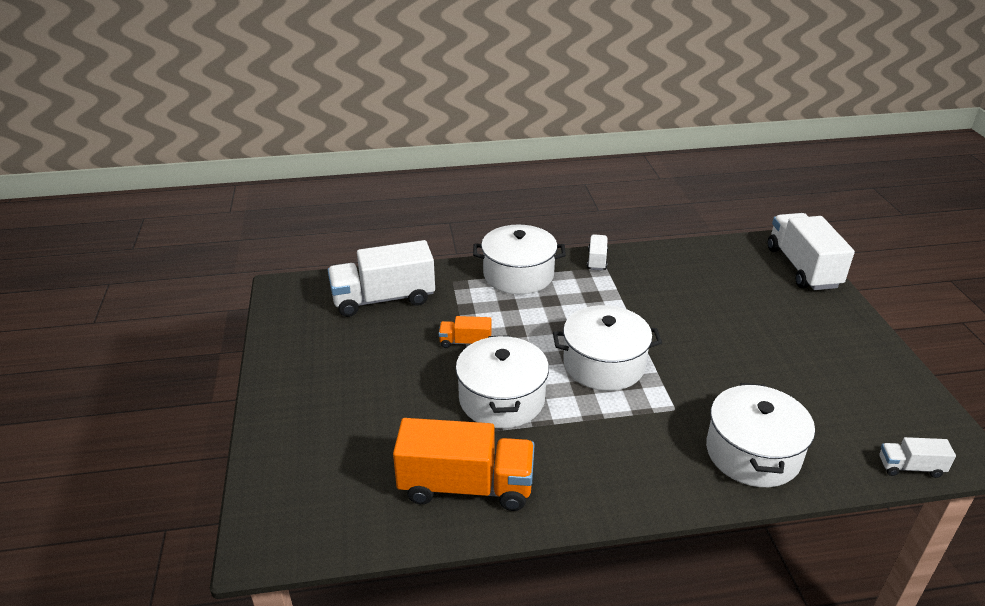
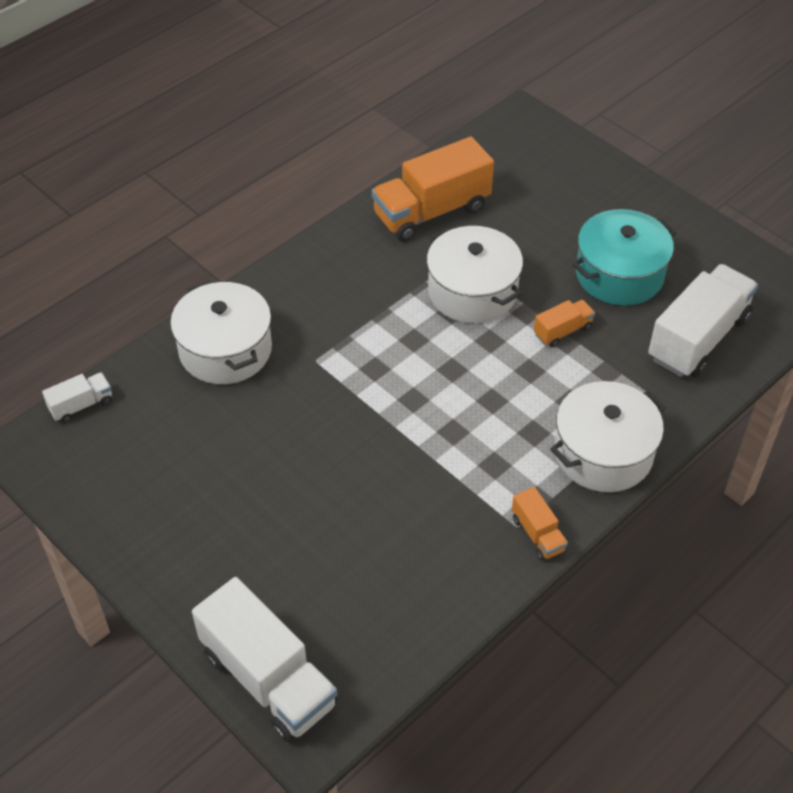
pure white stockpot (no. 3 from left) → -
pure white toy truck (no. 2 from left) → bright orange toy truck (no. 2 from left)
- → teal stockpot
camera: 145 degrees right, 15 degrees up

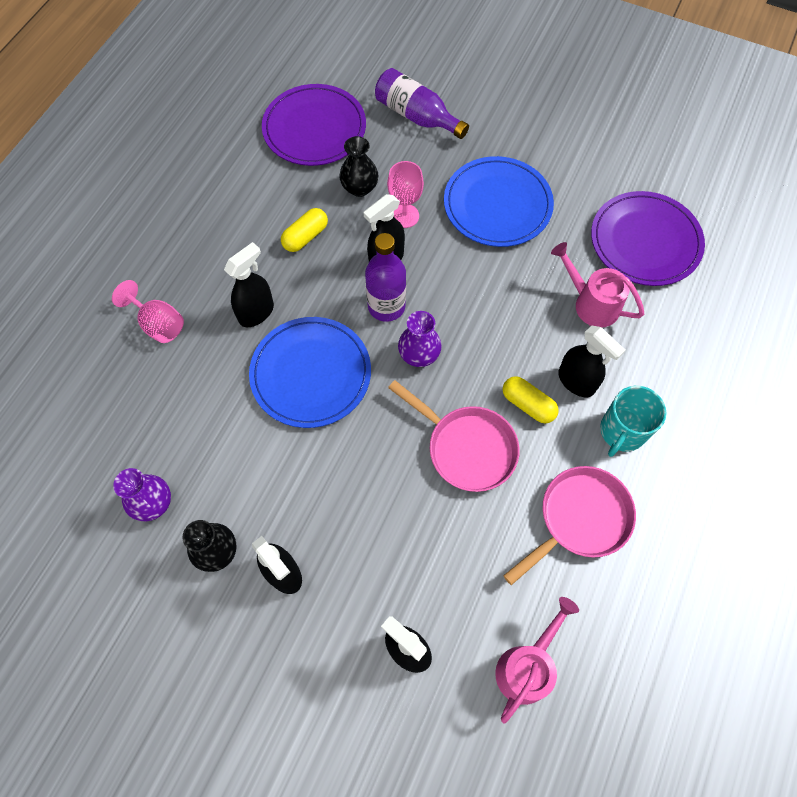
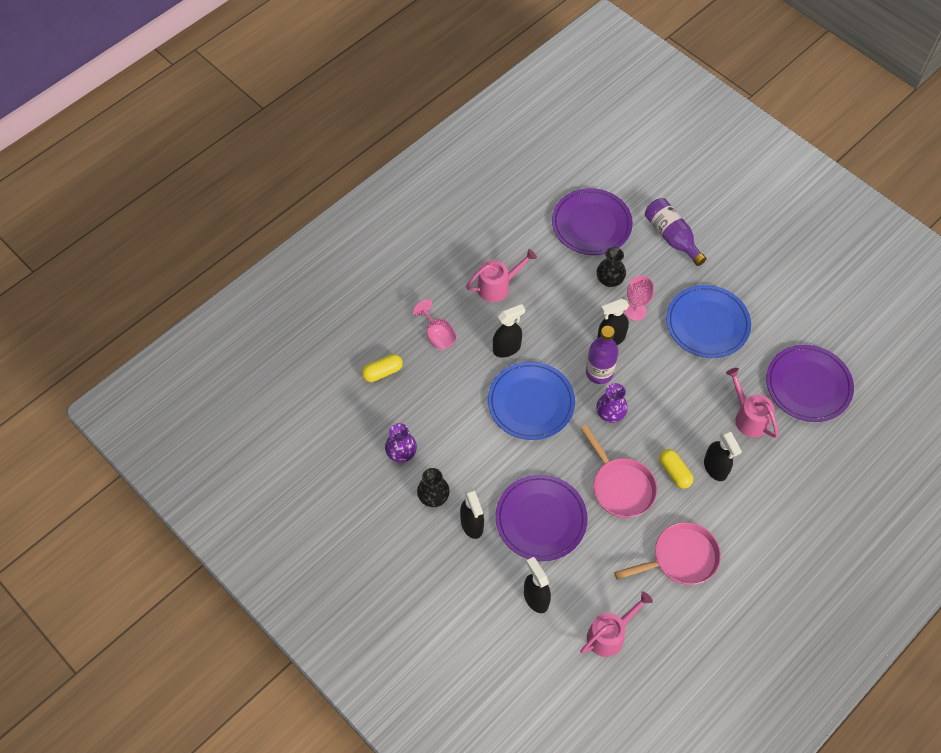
golden pill shape (no. 1 from left), relocated
teal mug → -
- → pink sprinkling can (no. 1 from left)
- → violet plate (no. 1 from left)
camera: 20 degrees right, 5 degrees down

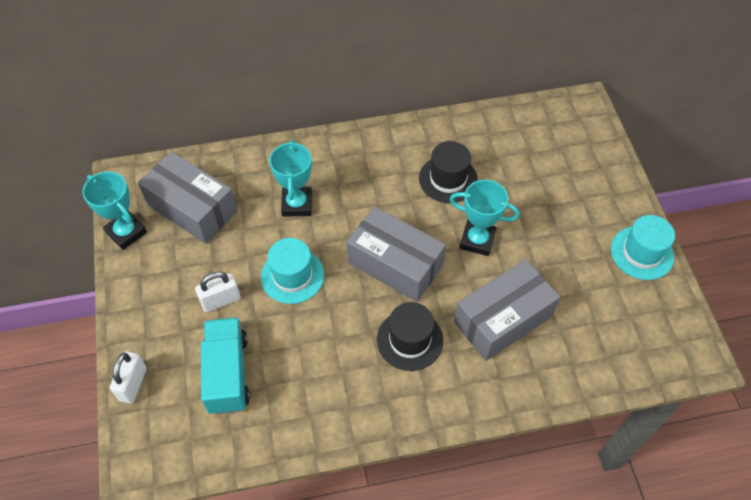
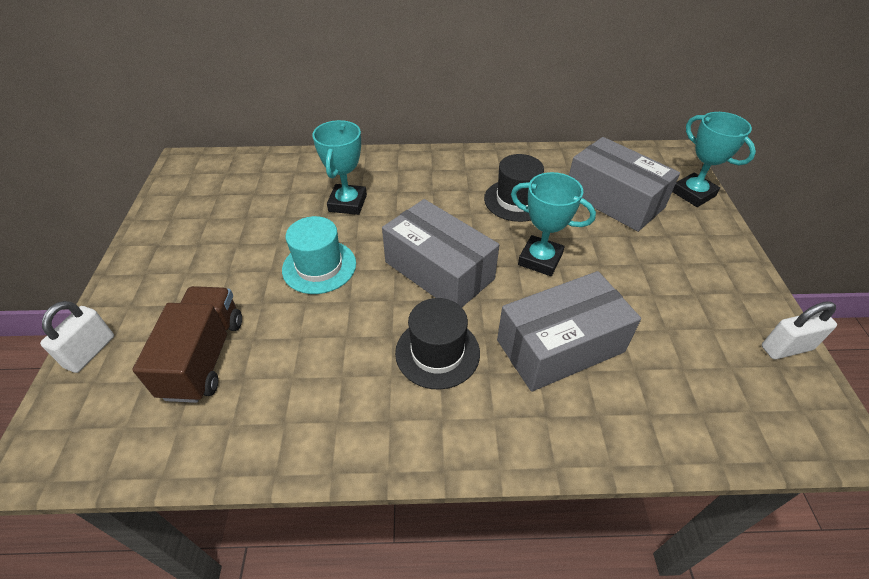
teal prize cup (no. 1 from left in the first image) → teal prize cup (no. 3 from left), relocated
gray box (no. 1 from left in the first image) → gray box (no. 3 from left), relocated
pure white lock (no. 2 from left), relocated
teal toy truck → brown toy truck
teal hat (no. 2 from left) → -
camera: 10 degrees right, 10 degrees down

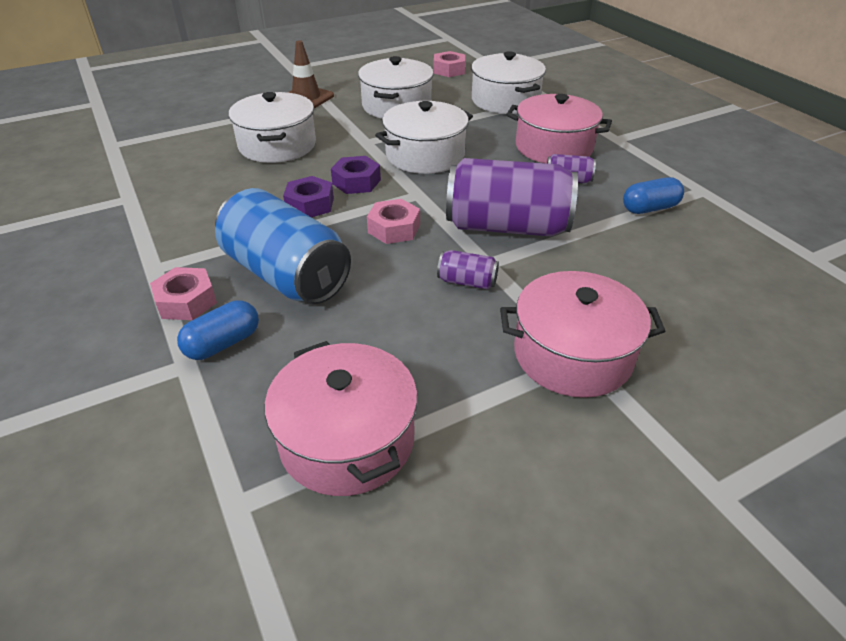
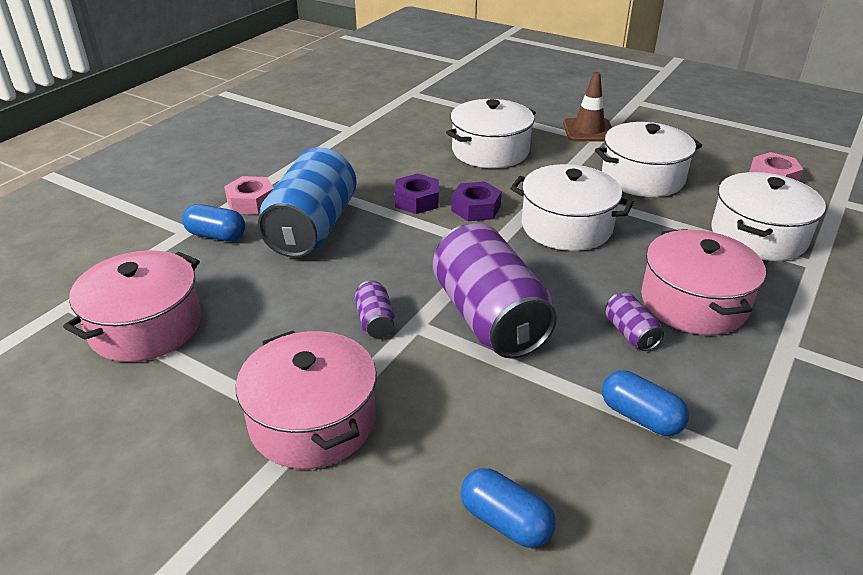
pink hex nut (no. 2 from left) → -
- → royal blue pill shape (no. 2 from left)
camera: 60 degrees right, 5 degrees down

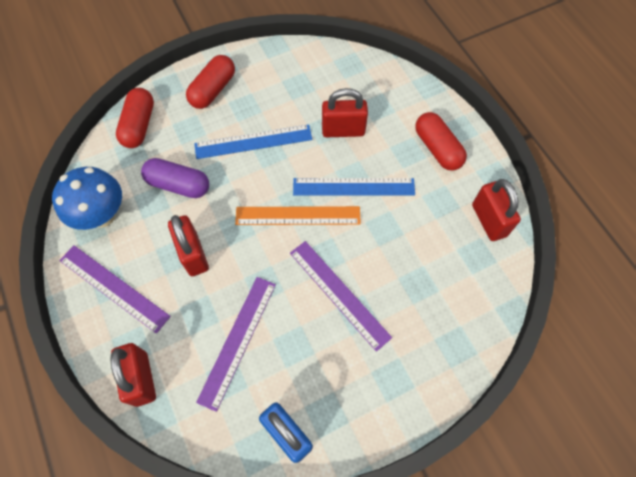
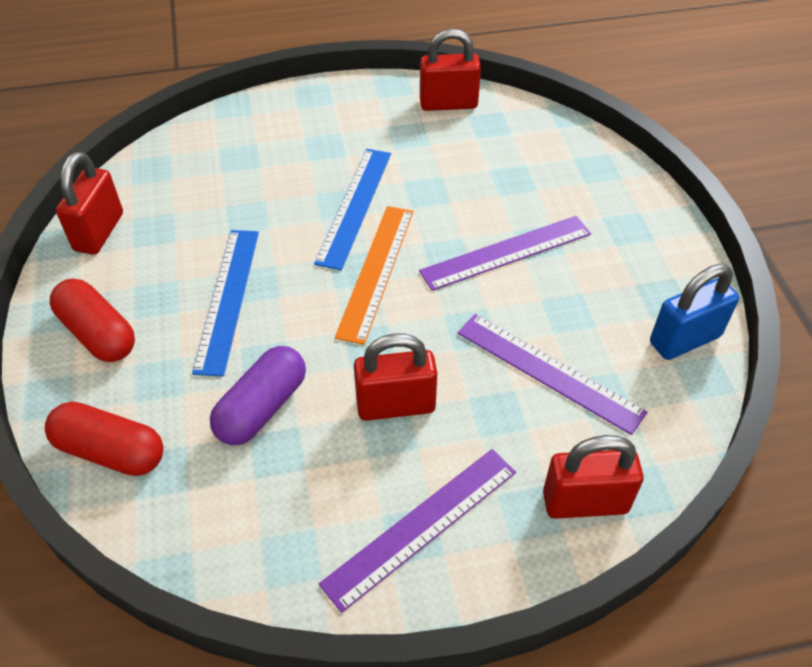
royal blue mushroom → -
crimson lock (no. 3 from left in the first image) → crimson lock (no. 1 from left), relocated
crimson pill shape (no. 3 from left) → -
camera: 75 degrees left, 15 degrees down

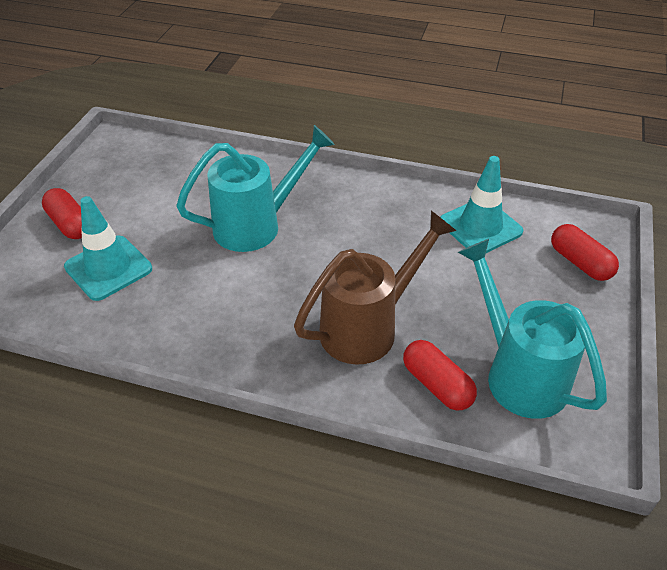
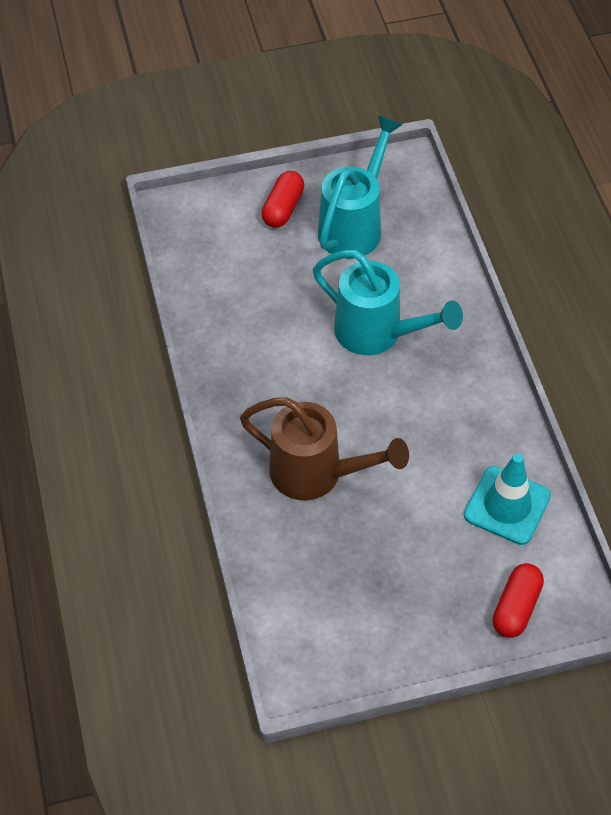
teal road cone (no. 1 from left) → -
crimson pill shape (no. 2 from left) → -
teal sprinkling can (no. 2 from left in the first image) → teal sprinkling can (no. 1 from left), relocated
camera: 60 degrees right, 10 degrees up

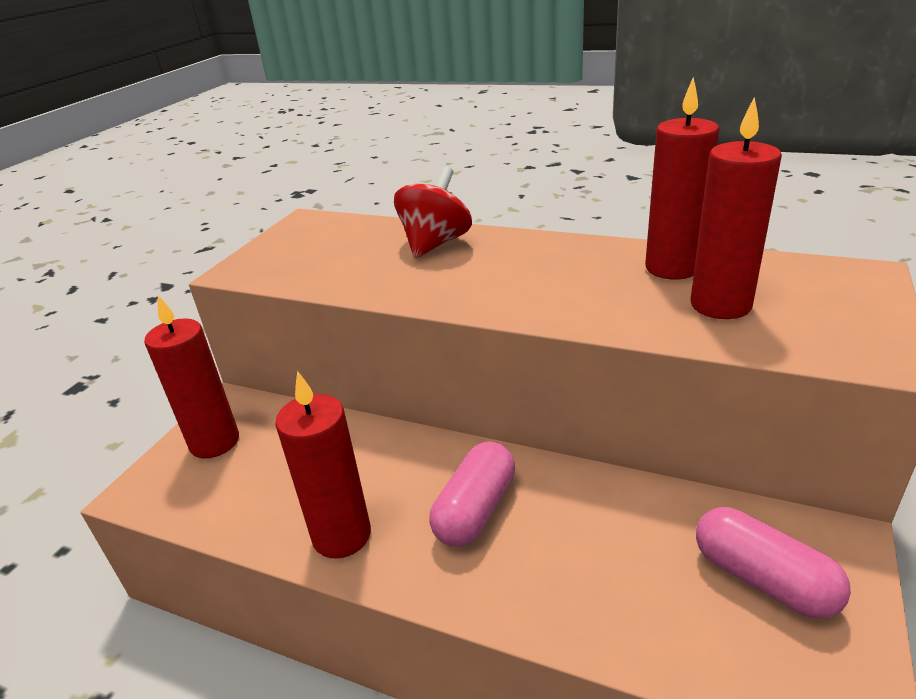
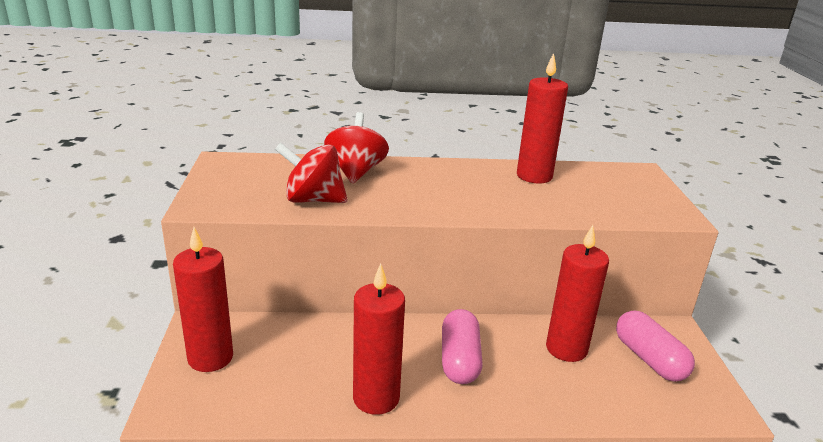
crimson pillar candle (no. 4 from left), relocated
pink pill shape (no. 2 from left), 45 degrees clockwise
- → crimson toy top (no. 1 from left)
camera: 30 degrees left, 5 degrees down

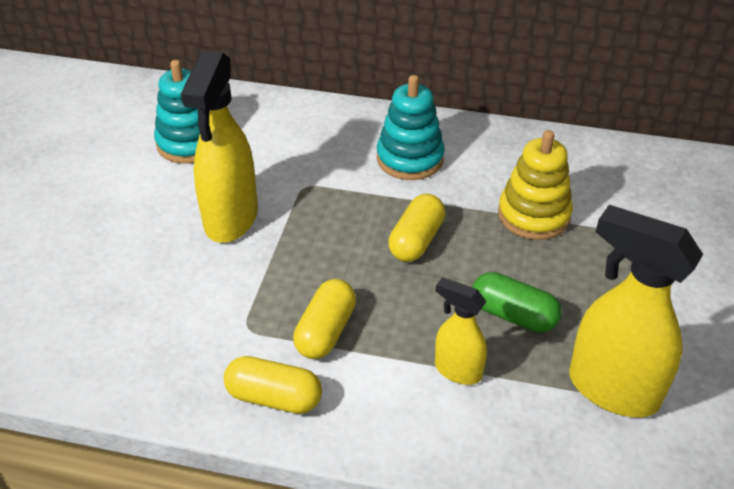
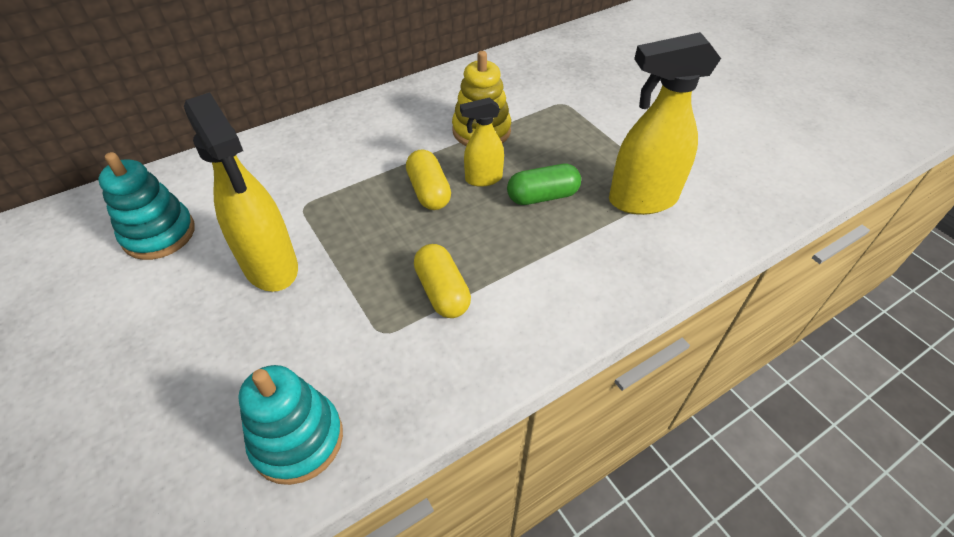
golden pill shape (no. 1 from left) → -
teal stacking rings (no. 2 from left), relocated
golden spray bottle (no. 2 from left), relocated
camera: 45 degrees left, 5 degrees up

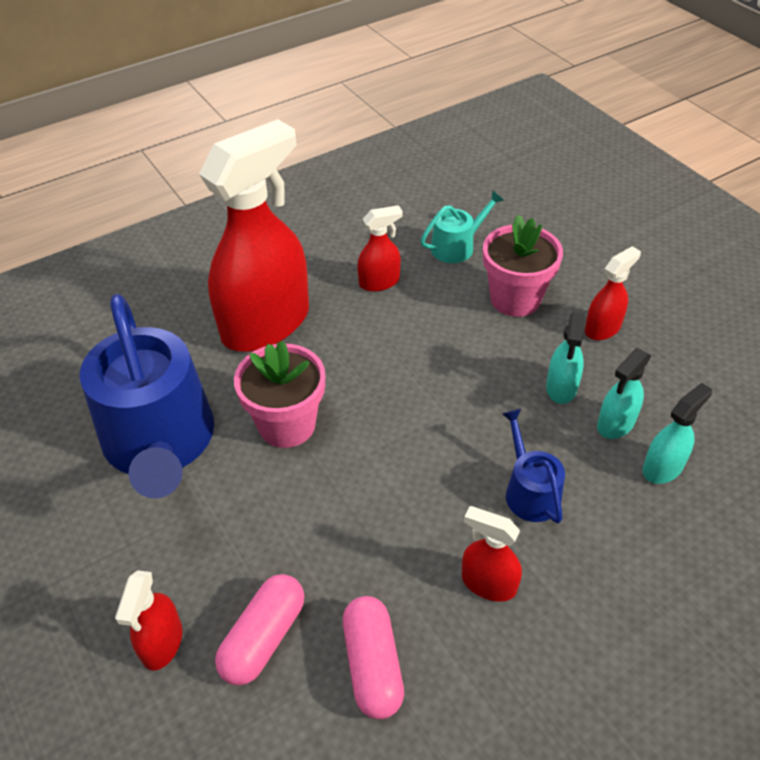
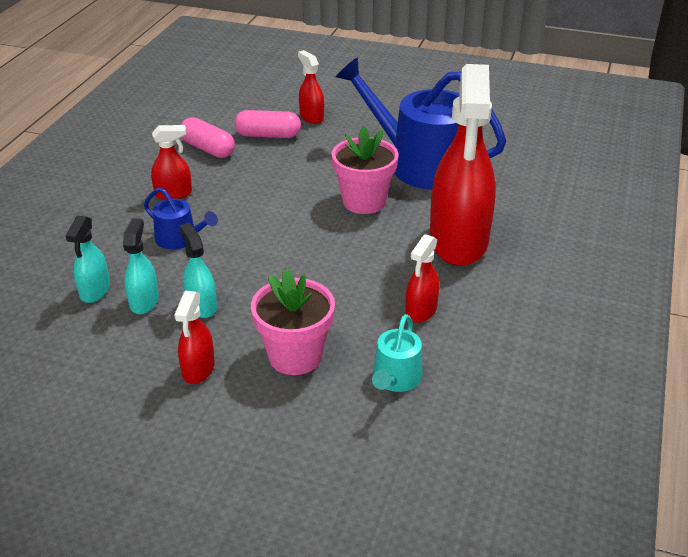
pink pill shape (no. 1 from left in the first image) → pink pill shape (no. 2 from left), 75 degrees counterclockwise
camera: 140 degrees right, 10 degrees down

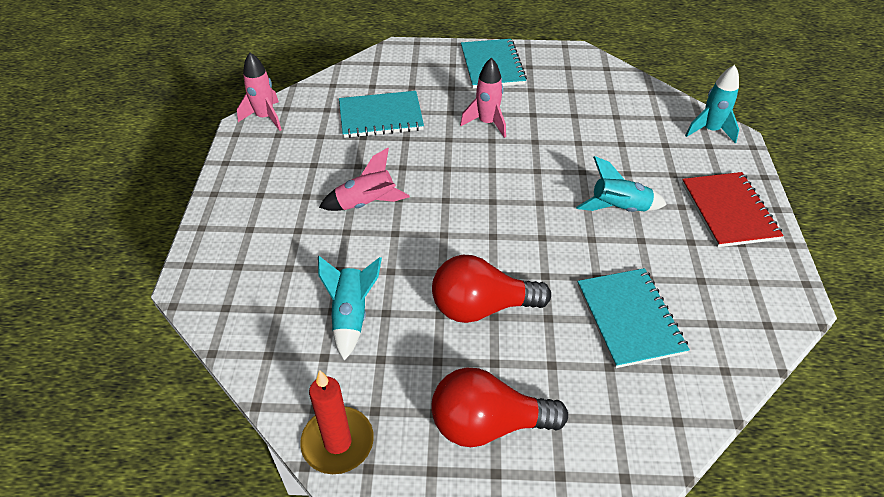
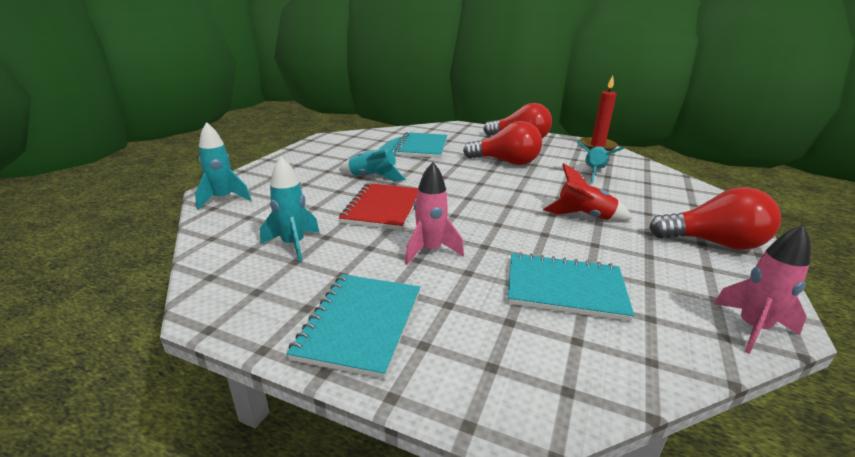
pink toy rocket (no. 2 from left) → crimson toy rocket
crimson notebook, relocated
- → teal toy rocket (no. 2 from left)
- → crimson bulb (no. 3 from left)
camera: 160 degrees left, 20 degrees down

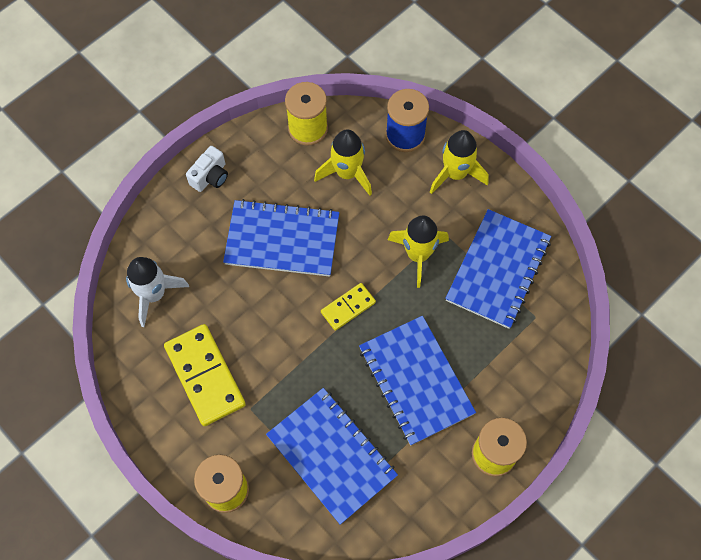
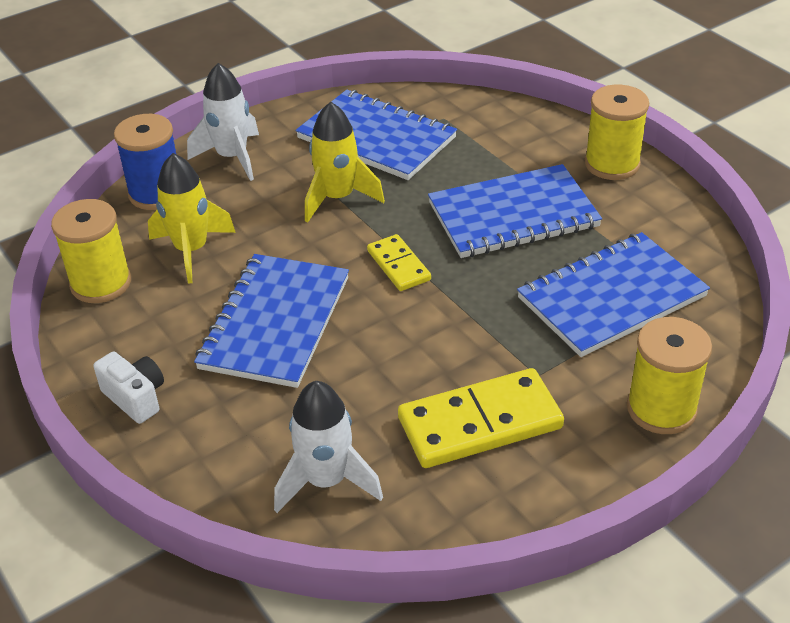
golden toy rocket (no. 3 from left) → pure white toy rocket (no. 1 from left)
camera: 80 degrees left, 25 degrees down

